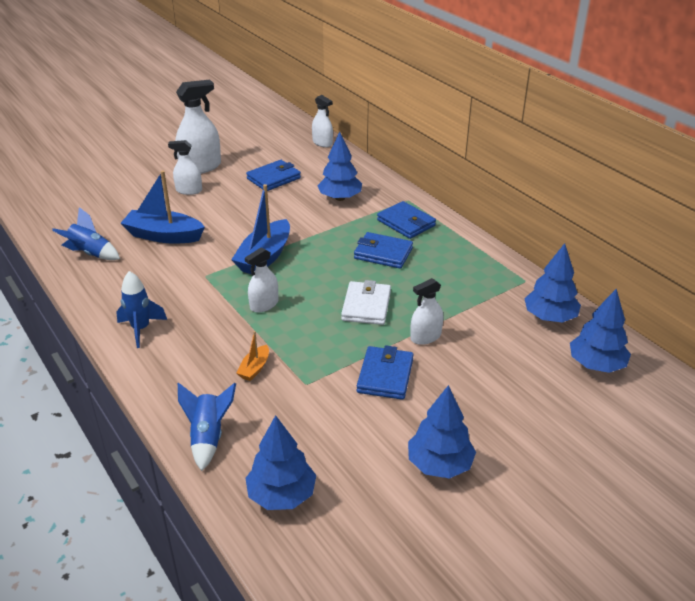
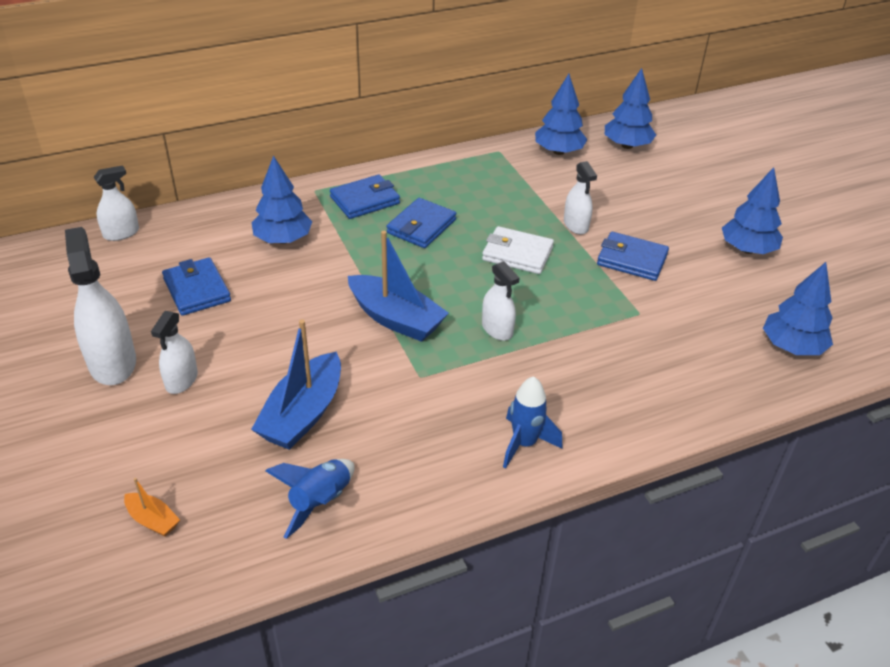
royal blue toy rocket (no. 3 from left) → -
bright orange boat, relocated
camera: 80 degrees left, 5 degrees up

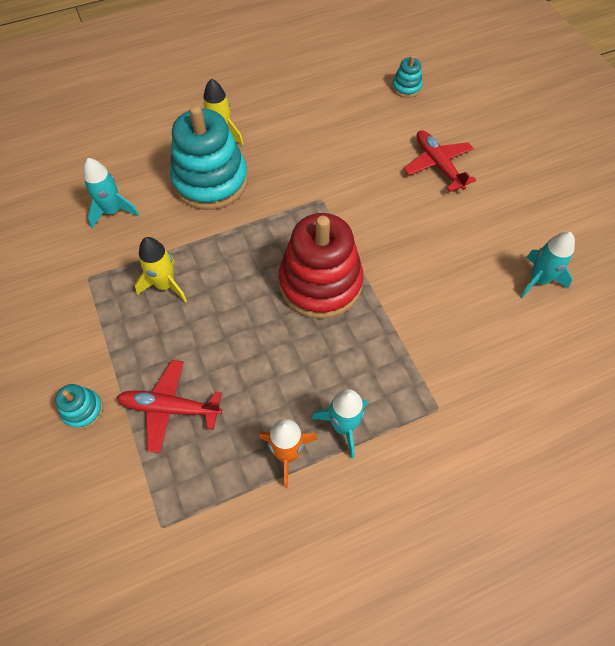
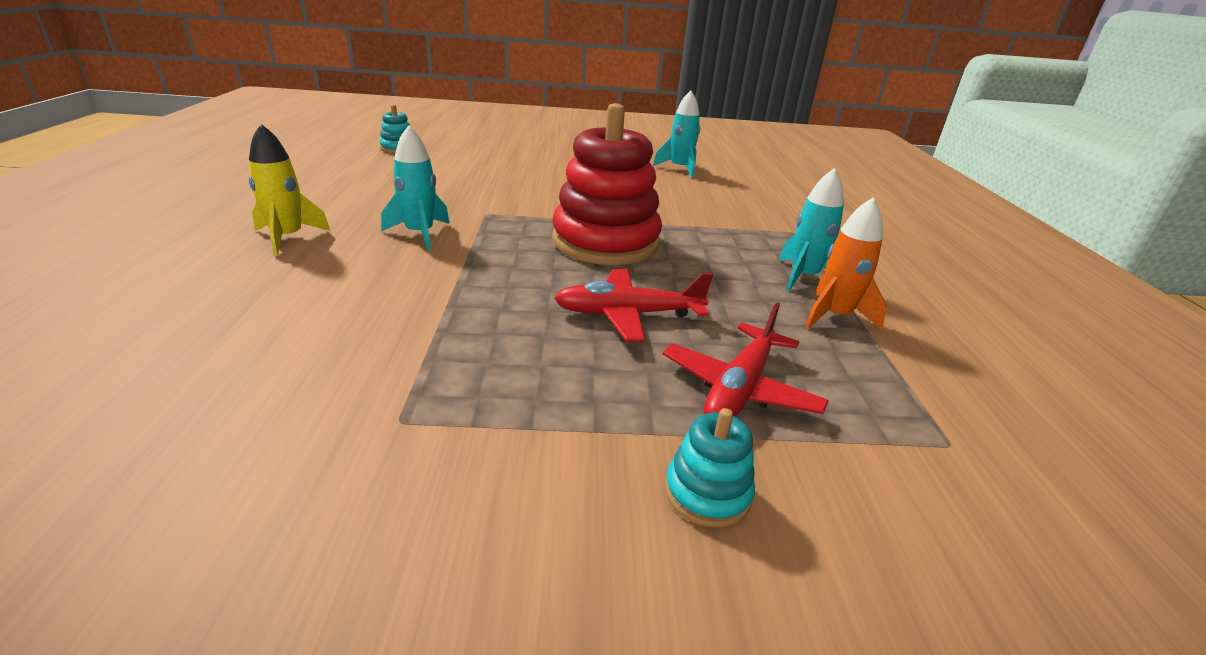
teal toy rocket (no. 1 from left), relocated
golden toy rocket (no. 1 from left) → -
teal stacking rings (no. 2 from left) → -
crimson aeroplane (no. 2 from left in the first image) → crimson aeroplane (no. 1 from left), relocated
camera: 70 degrees left, 30 degrees down

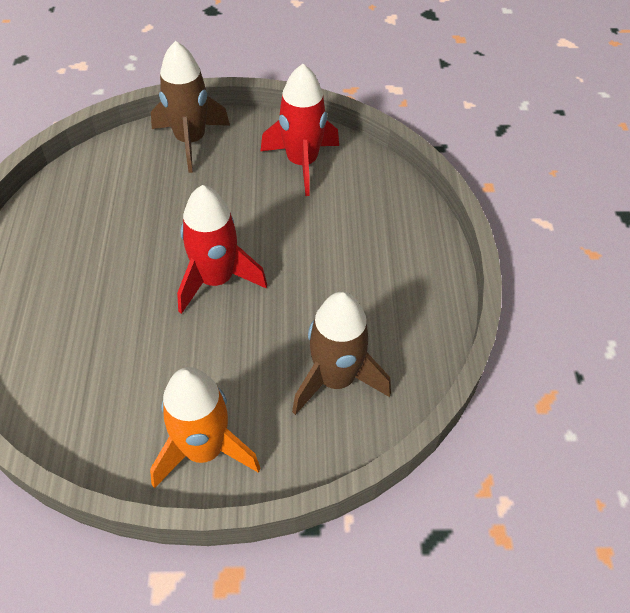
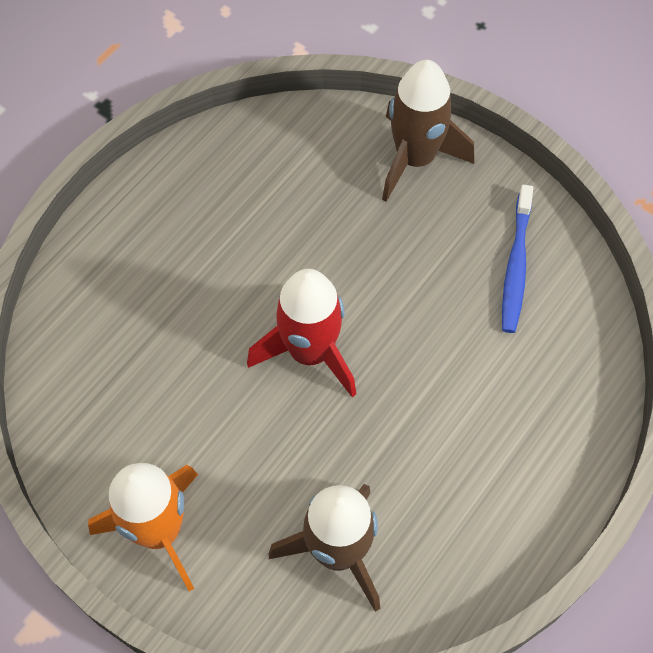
crimson toy rocket (no. 2 from left) → royal blue dental brush
camera: 40 degrees right, 10 degrees up

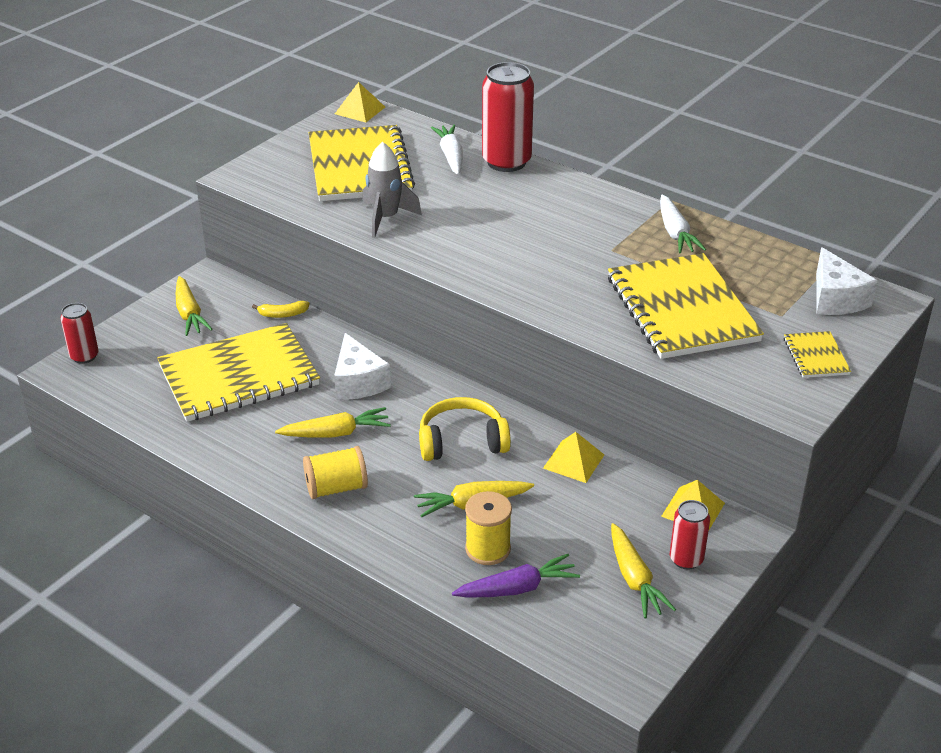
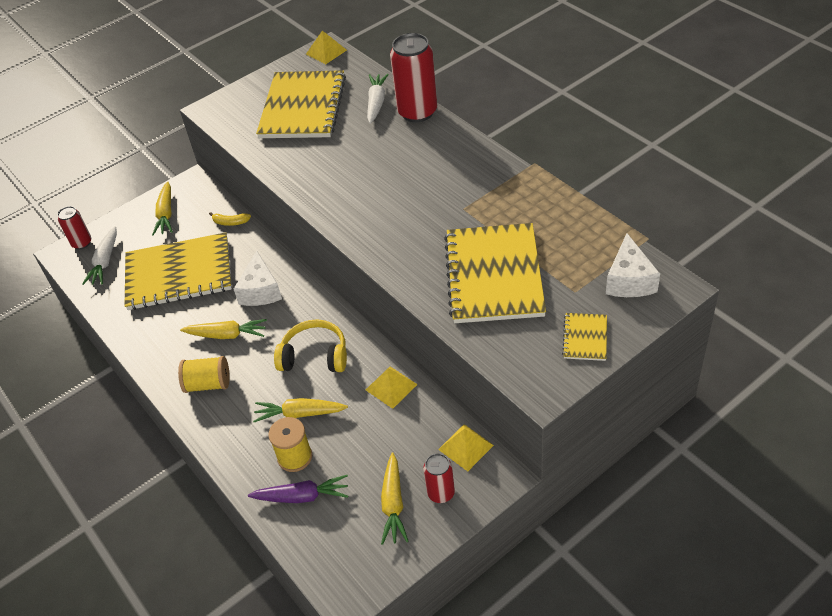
gray toy rocket → -
pure white carrot (no. 2 from left in the first image) → pure white carrot (no. 1 from left), relocated
camera: 20 degrees right, 10 degrees up

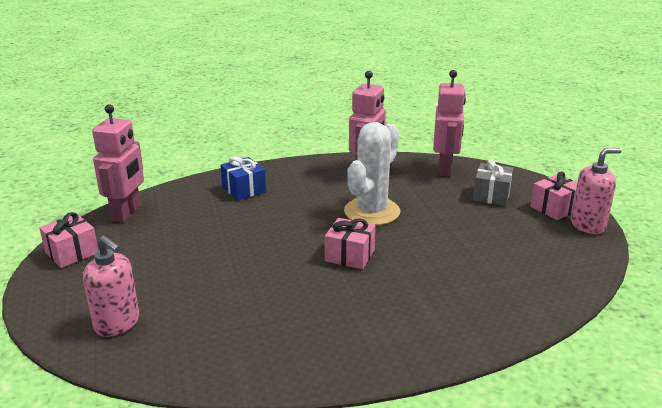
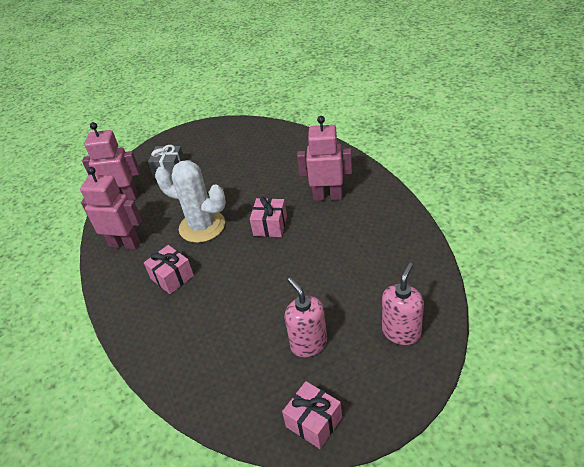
pink toy robot (no. 1 from left in the first image) → pink toy robot (no. 3 from left), relocated
royal blue wrapped gift → -
pink wrapped gift (no. 3 from left in the first image) → pink wrapped gift (no. 1 from left), relocated
pink soap dispenser (no. 2 from left in the first image) → pink soap dispenser (no. 1 from left), relocated
camera: 95 degrees left, 15 degrees up

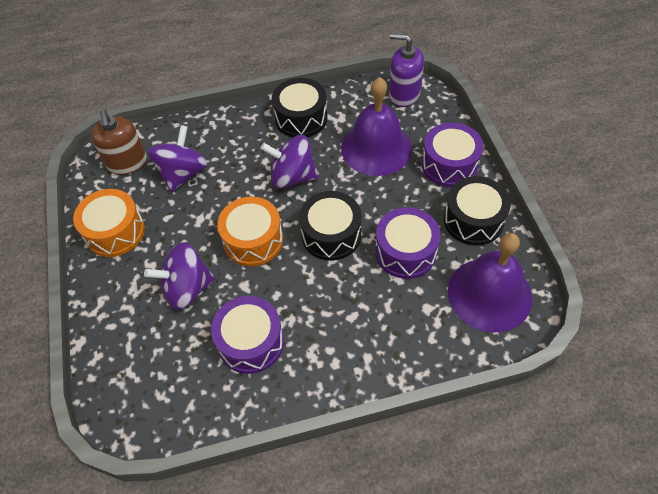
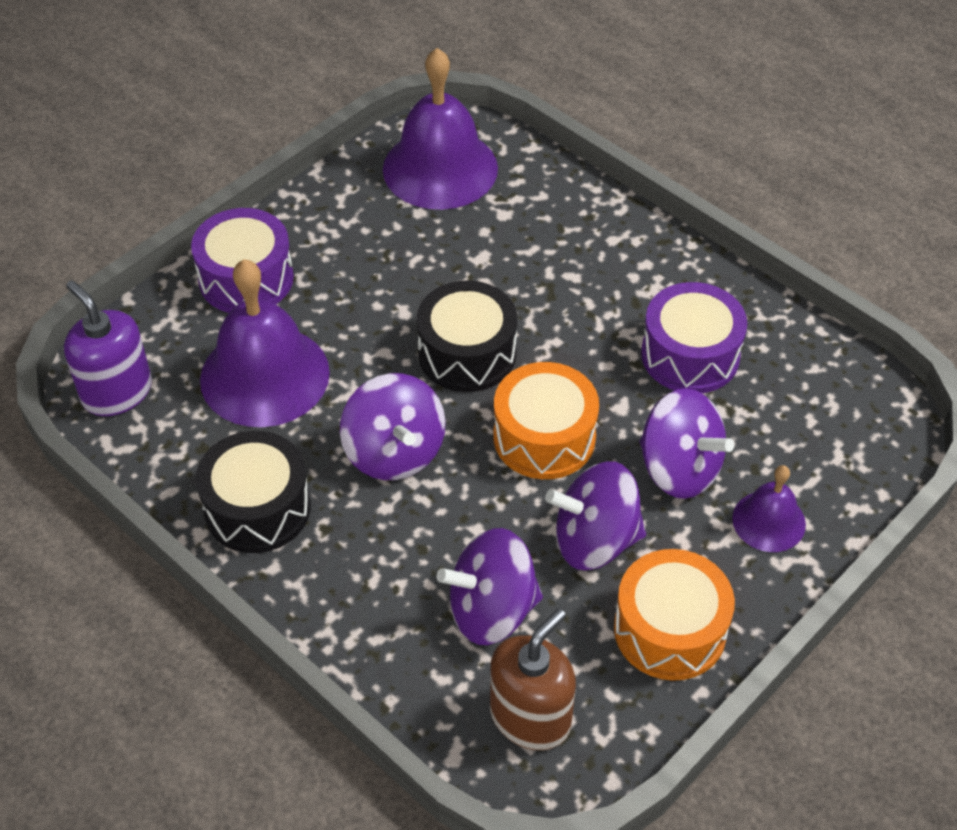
violet toy drum (no. 2 from left) → -
violet soap dispenser, 150 degrees clockwise
jet-black toy drum (no. 3 from left) → -
- → violet toy top (no. 3 from left)
- → violet bell (no. 3 from left)
camera: 125 degrees left, 5 degrees down

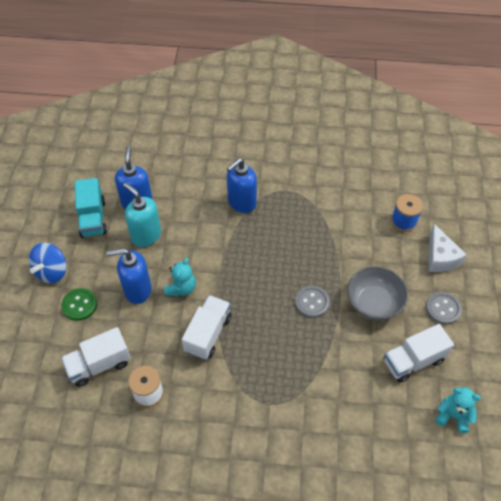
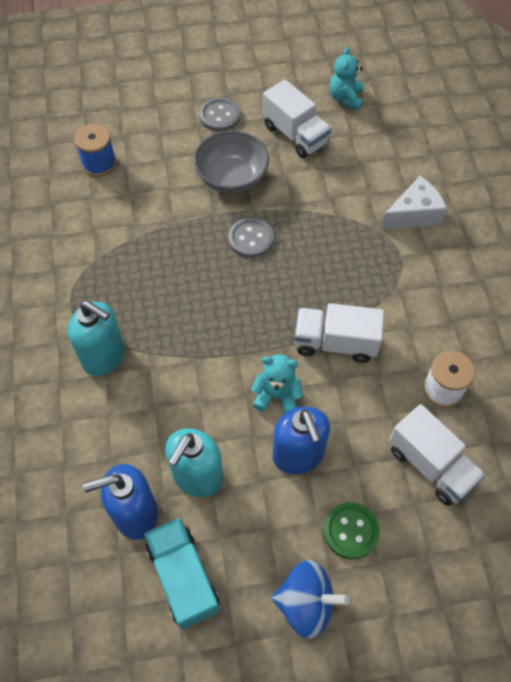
teal toy truck, 90 degrees counterclockwise
royal blue soap dispenser (no. 3 from left) → teal soap dispenser (no. 1 from left)
pure white piece of cheese, relocated
camera: 105 degrees left, 5 degrees up

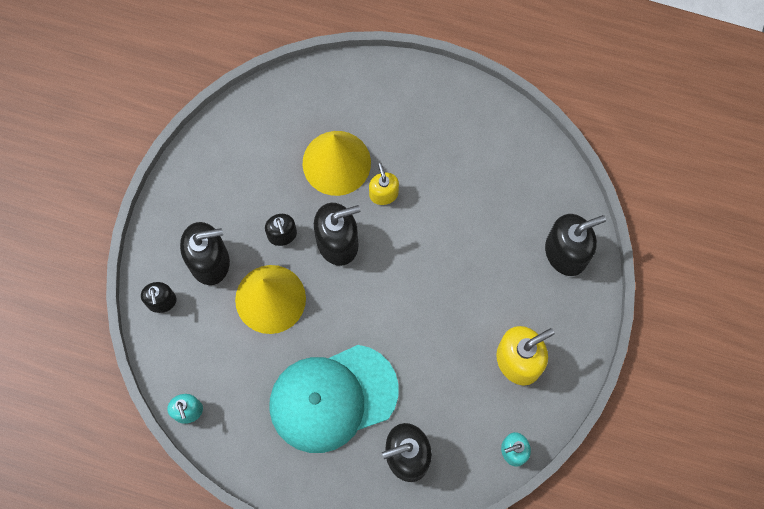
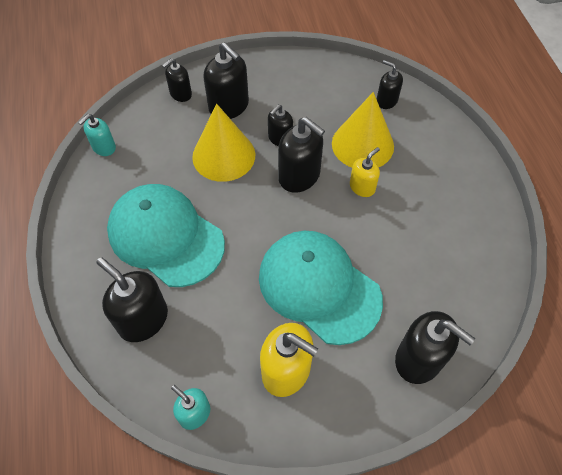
- → teal baseball cap (no. 2 from left)
- → jet-black soap dispenser (no. 6 from left)
camera: 60 degrees right, 15 degrees down

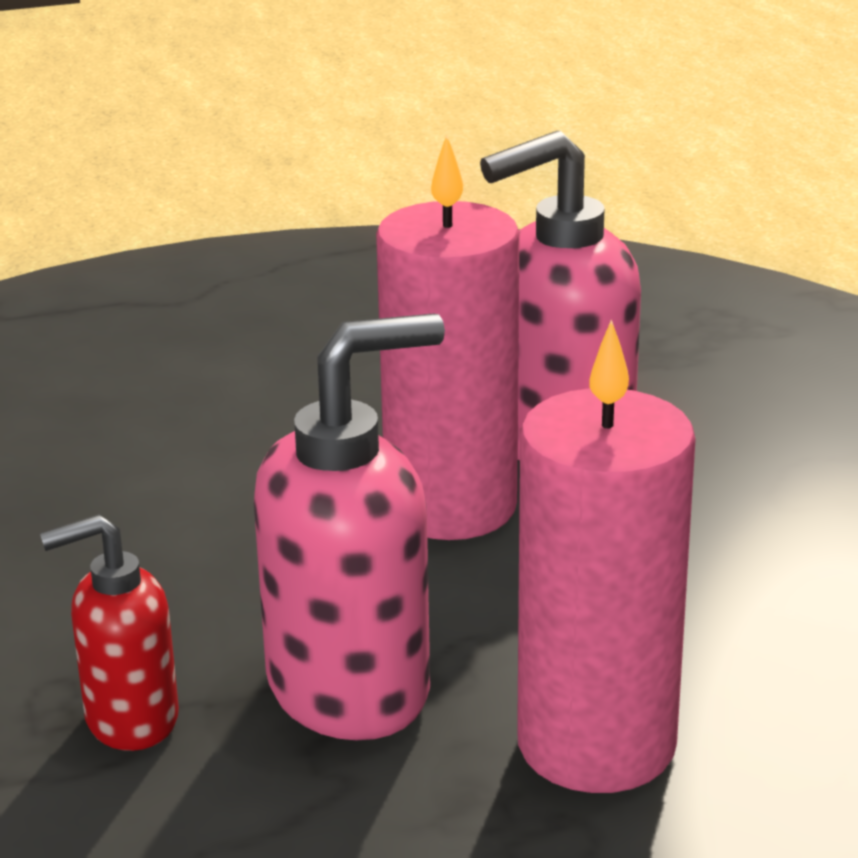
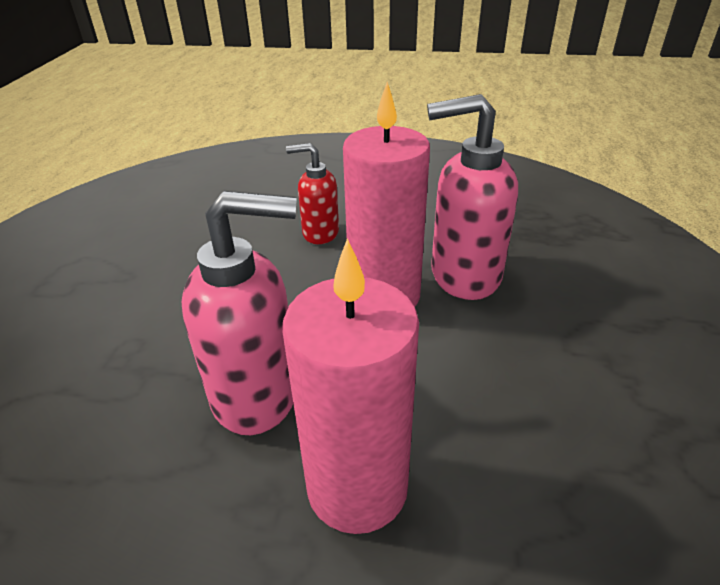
crimson soap dispenser, relocated
camera: 25 degrees right, 10 degrees up

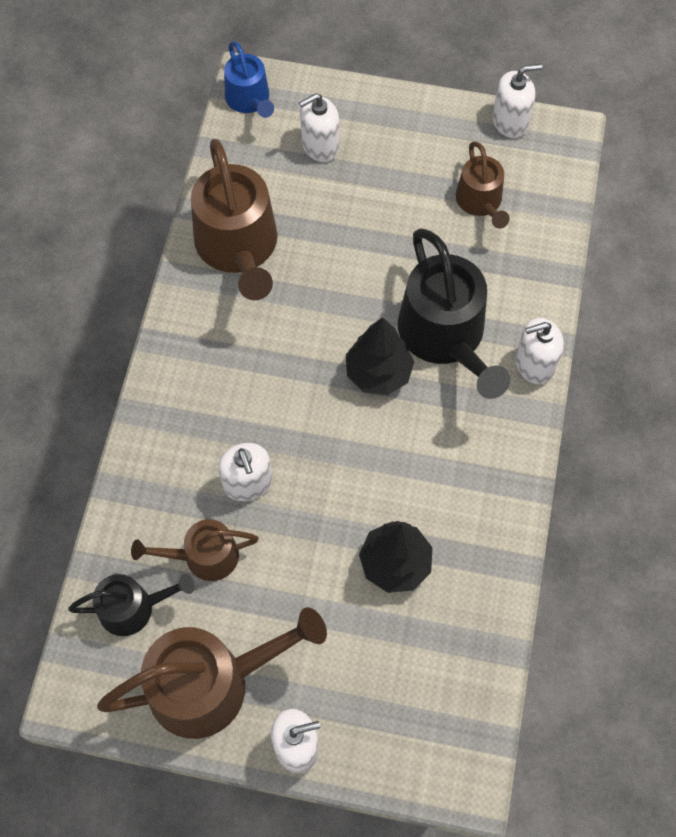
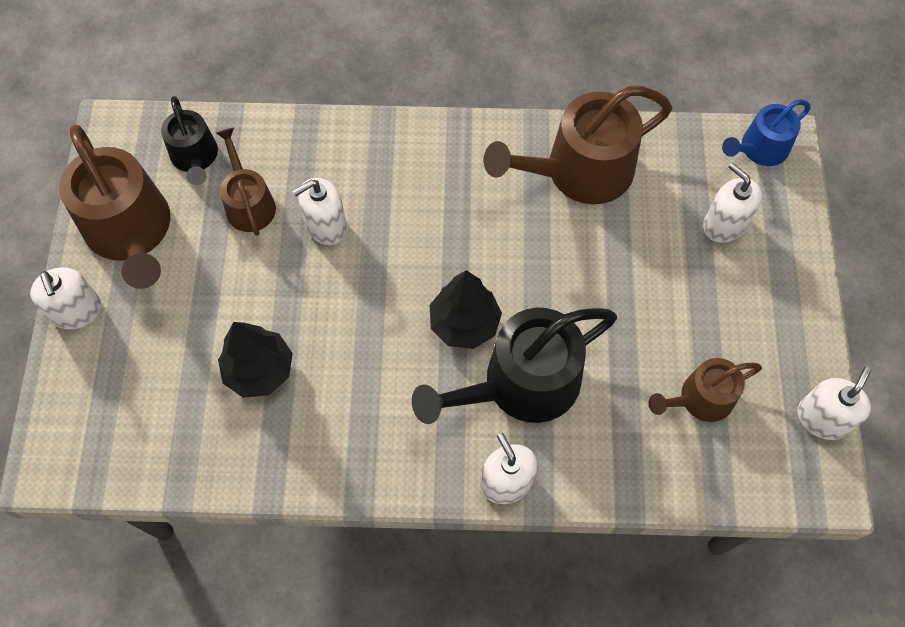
pure white soap dispenser (no. 4 from left in the first image) → pure white soap dispenser (no. 5 from left), 120 degrees counterclockwise
camera: 80 degrees right, 0 degrees up

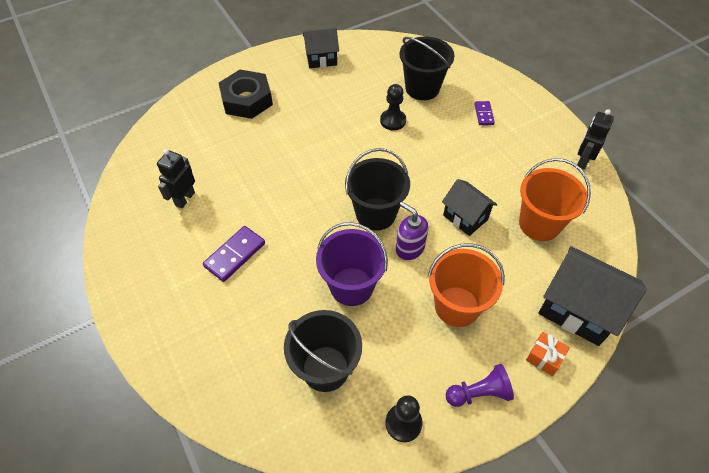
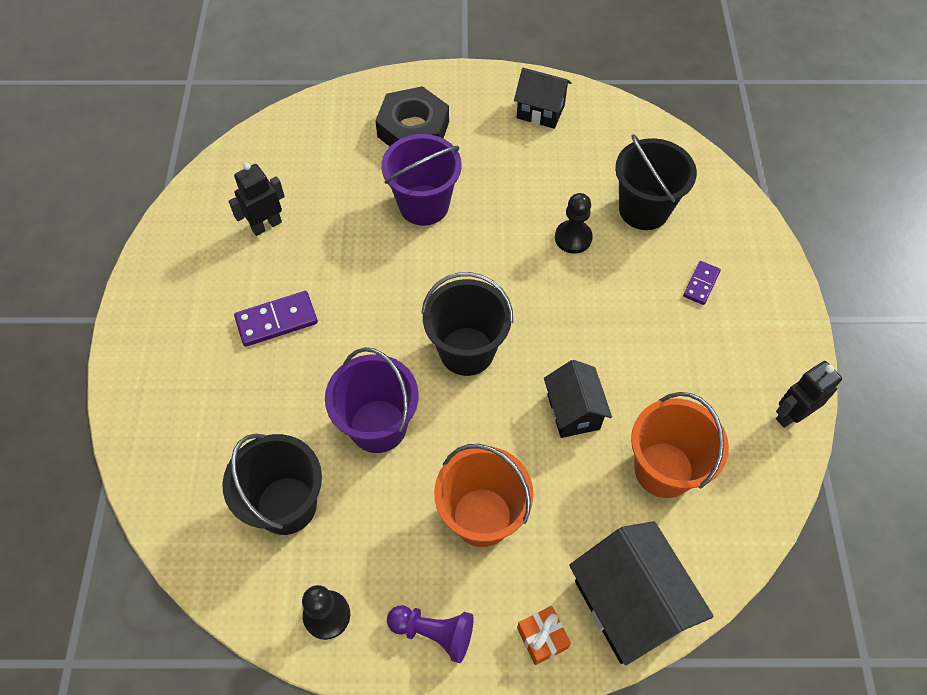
violet soap dispenser → -
- → violet pail (no. 2 from left)
camera: 30 degrees right, 5 degrees up

